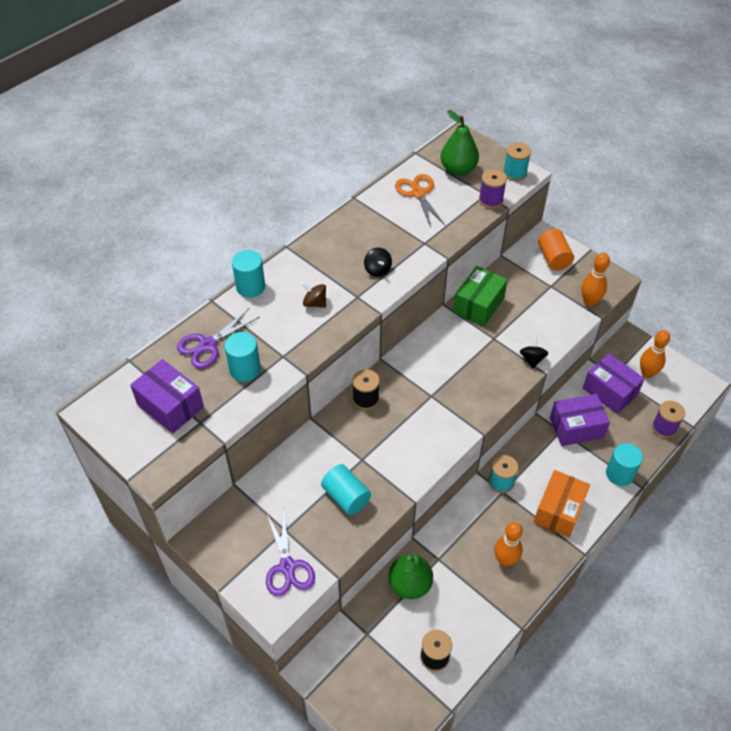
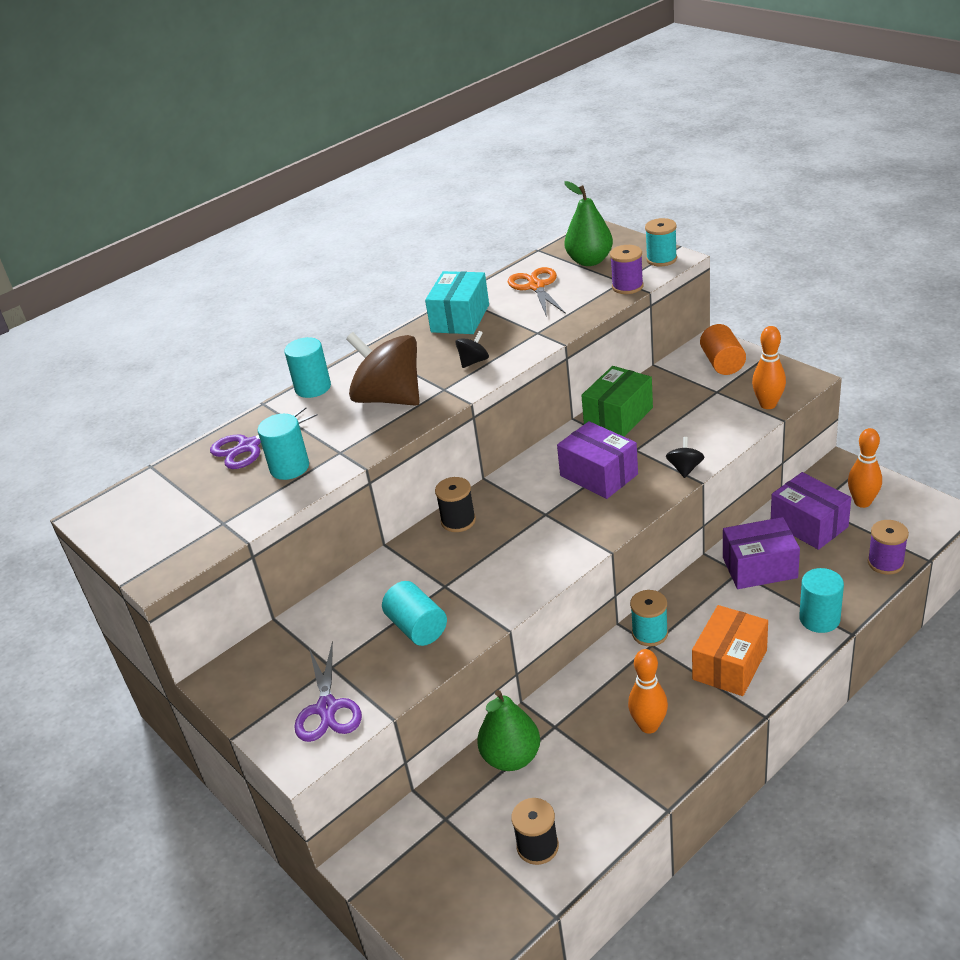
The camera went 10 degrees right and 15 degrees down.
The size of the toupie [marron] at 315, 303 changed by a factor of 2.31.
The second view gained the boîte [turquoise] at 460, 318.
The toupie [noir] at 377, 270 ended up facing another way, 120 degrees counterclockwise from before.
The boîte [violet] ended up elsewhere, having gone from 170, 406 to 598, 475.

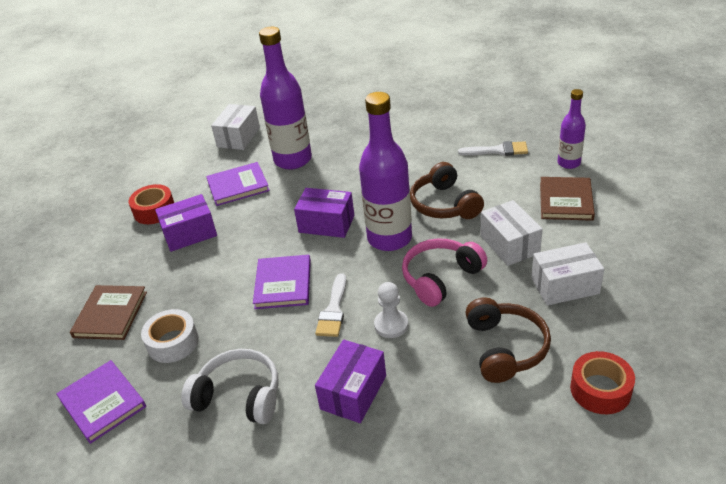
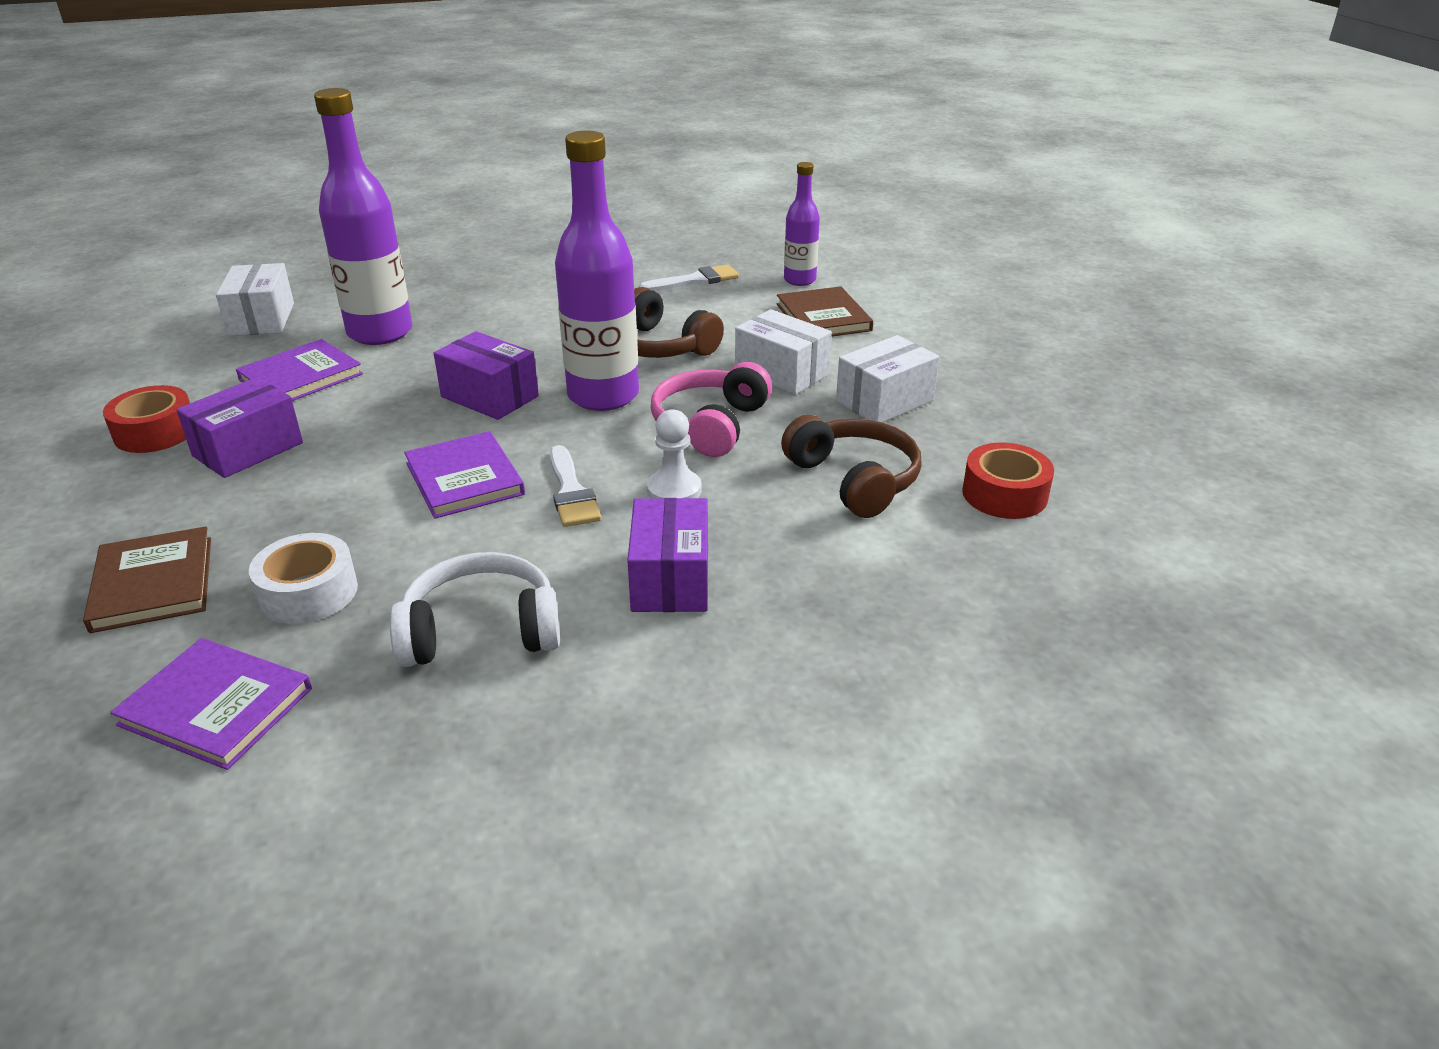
The camera went 30 degrees left and 5 degrees down.
The boîte [violet] at 326, 224 ended up facing another way, 45 degrees clockwise from before.

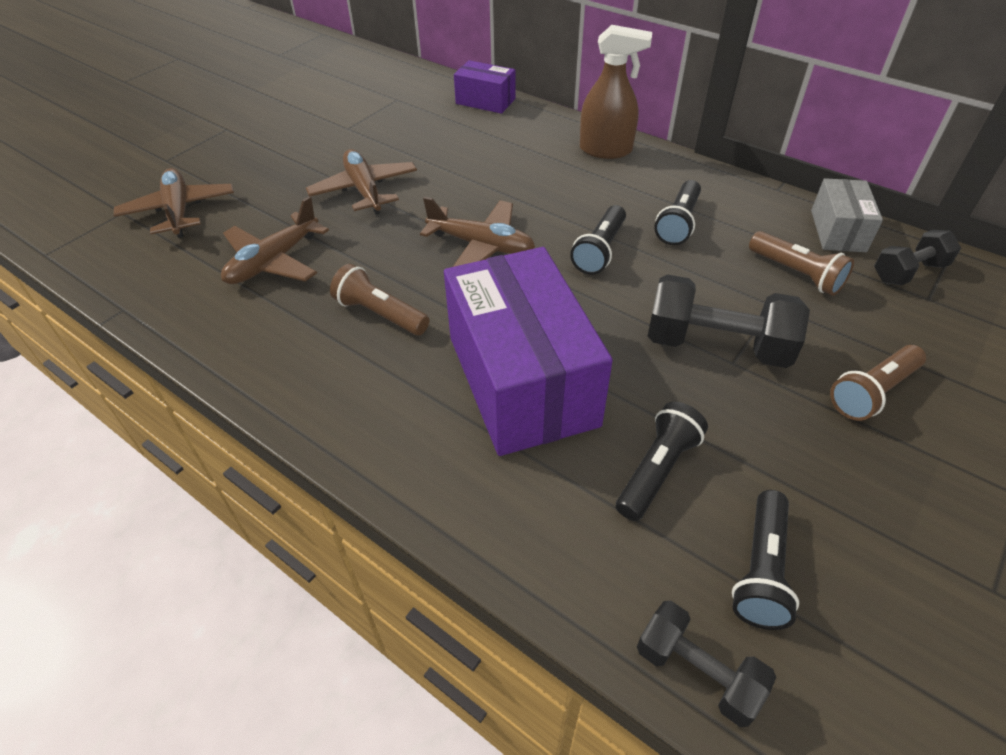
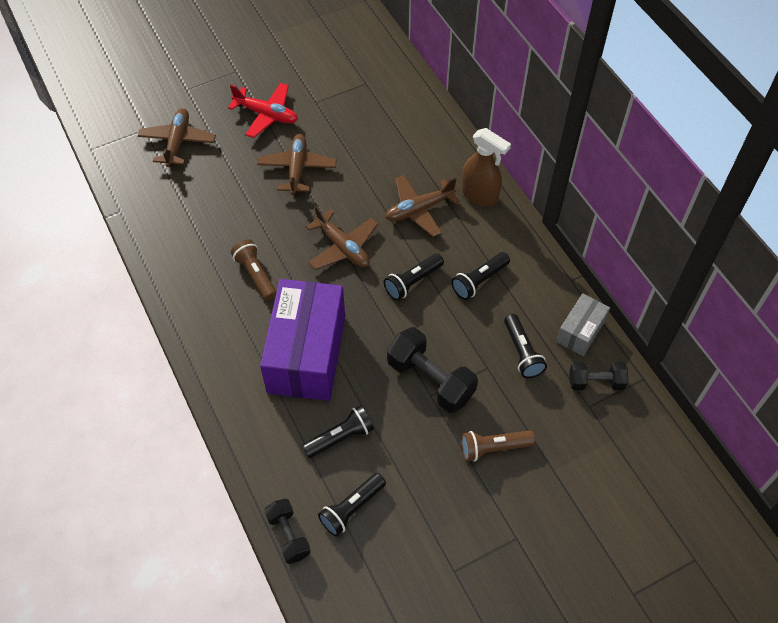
The camera went 25 degrees right and 10 degrees up.
The second view gained the avion [rouge] at 266, 115.
The avion [marron] ended up elsewhere, having gone from 274, 261 to 419, 210.
What was the lampe de poche [marron] at 796, 274 turned into the lampe de poche [noir] at 522, 352.
The second view lost the boîte [violet] at 485, 101.

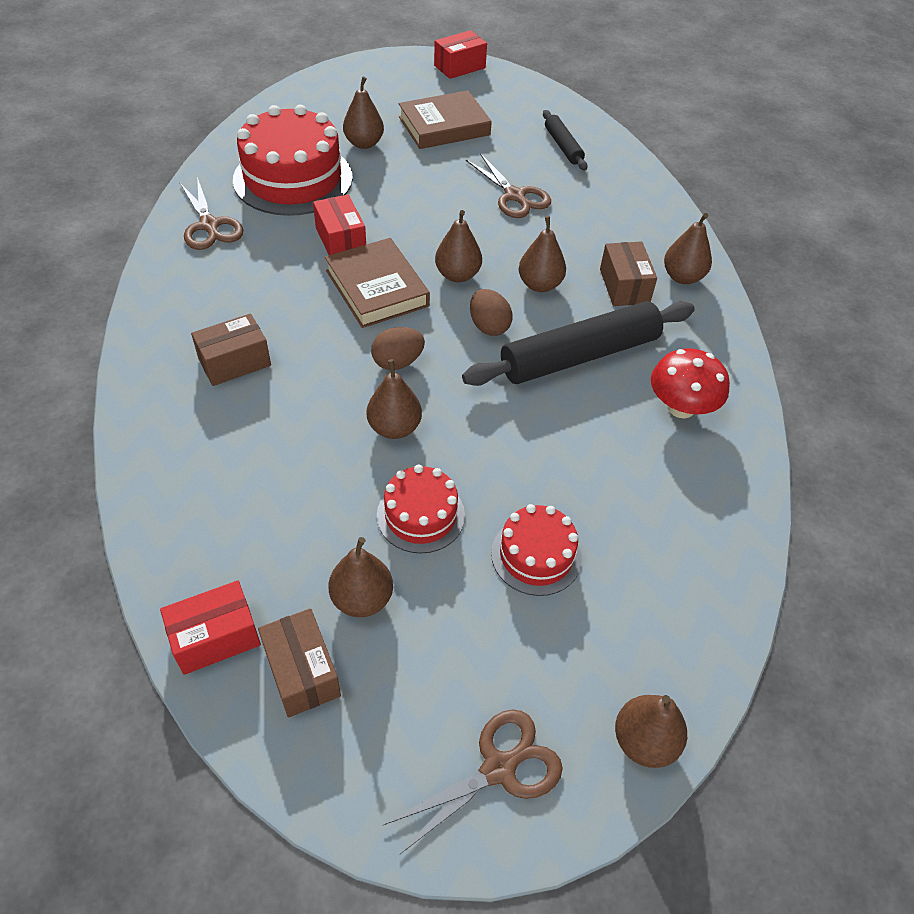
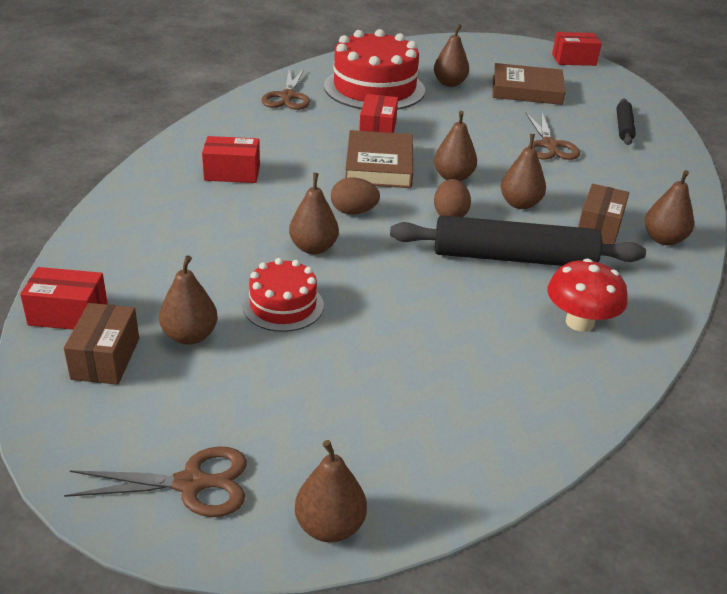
The camera went 30 degrees right and 15 degrees down.
What was the boîte [marron] at 234, 362 turned into the boîte [rouge] at 232, 173.
The second view lost the gâteau [rouge] at 536, 555.

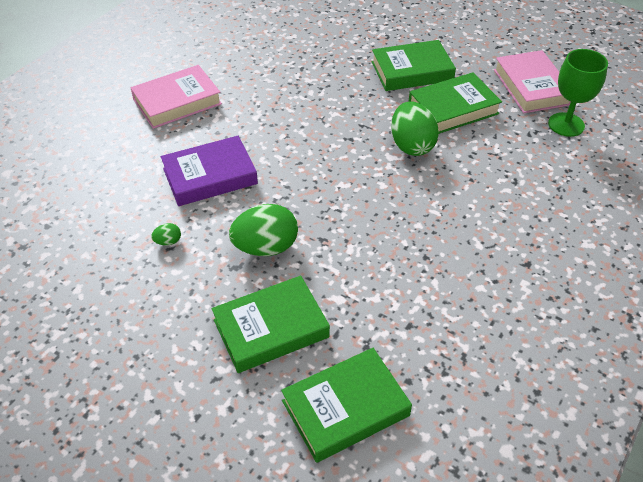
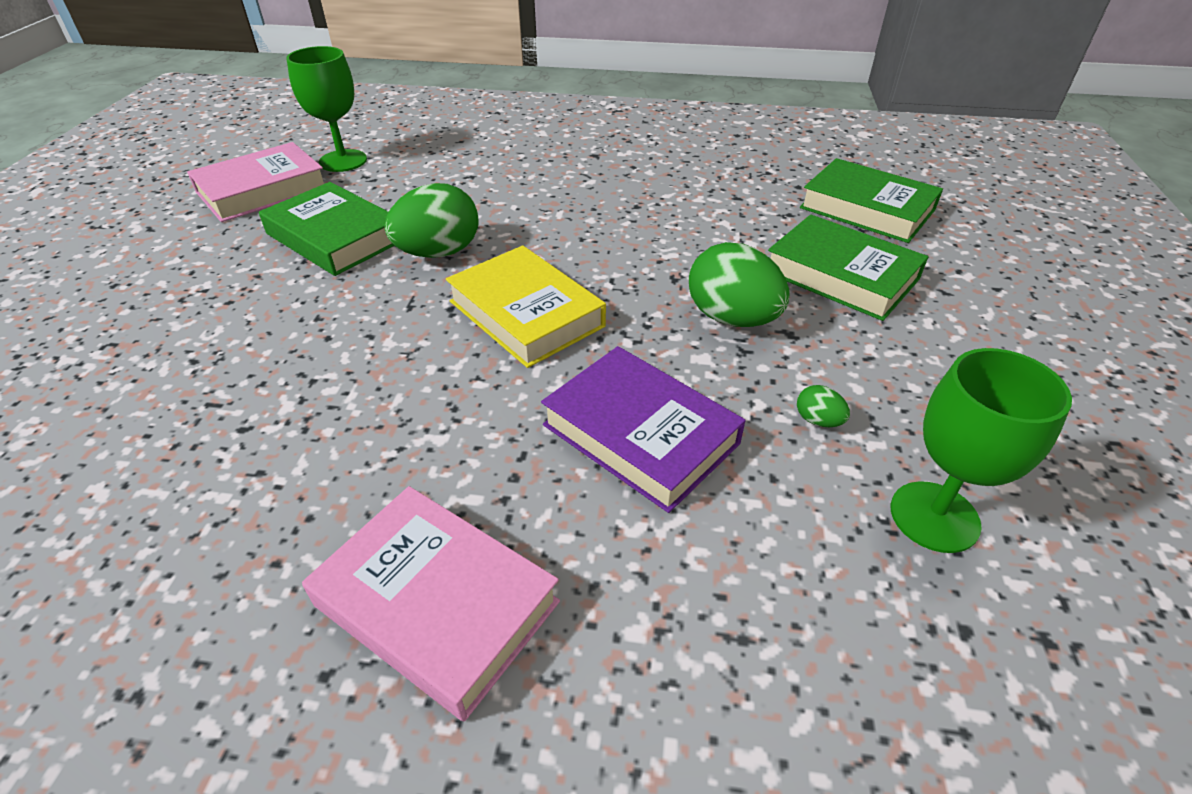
The camera went 115 degrees left and 5 degrees down.
The second view gained the livre [jaune] at 526, 314.
The second view gained the verre à pied [vert] at 934, 516.
The second view lost the livre [vert] at 412, 71.

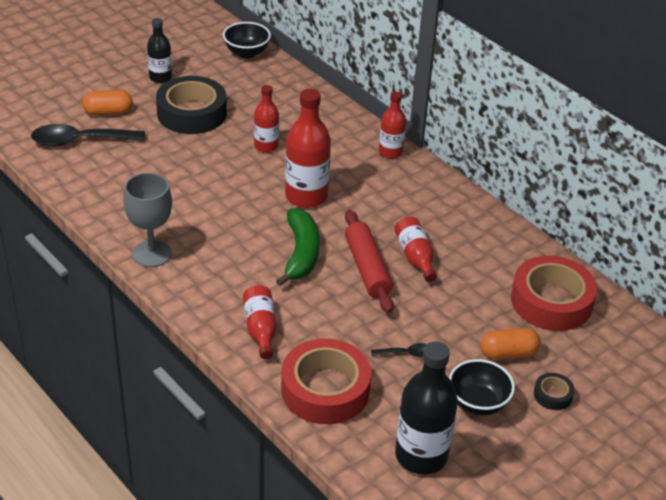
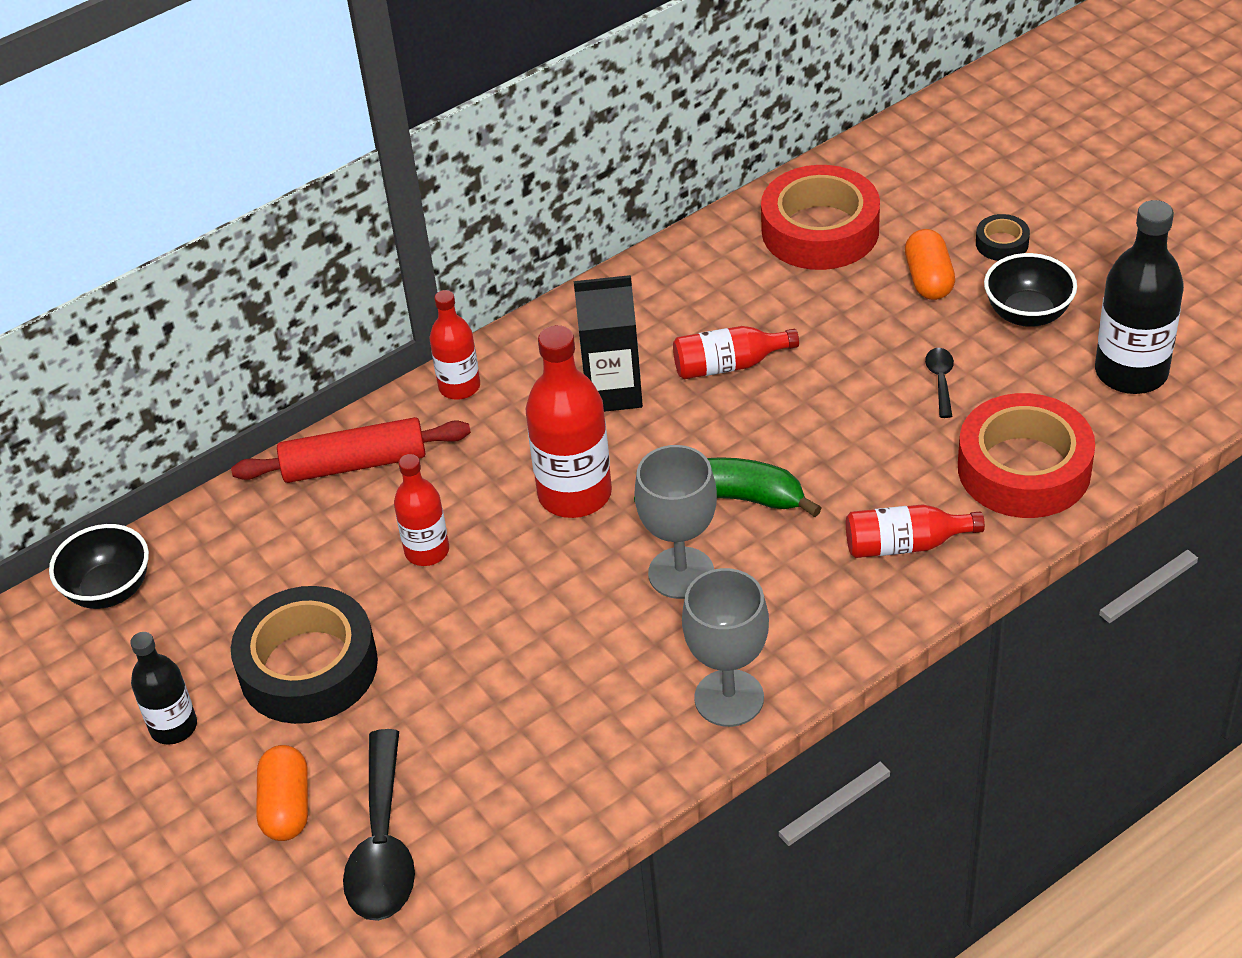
The camera went 80 degrees left and 5 degrees up.
The rouleau à pâtisserie [rouge] ended up elsewhere, having gone from 367, 268 to 354, 463.
The second view gained the brique de lait [noir] at 613, 391.
The second view gained the verre à pied [gris] at 681, 573.

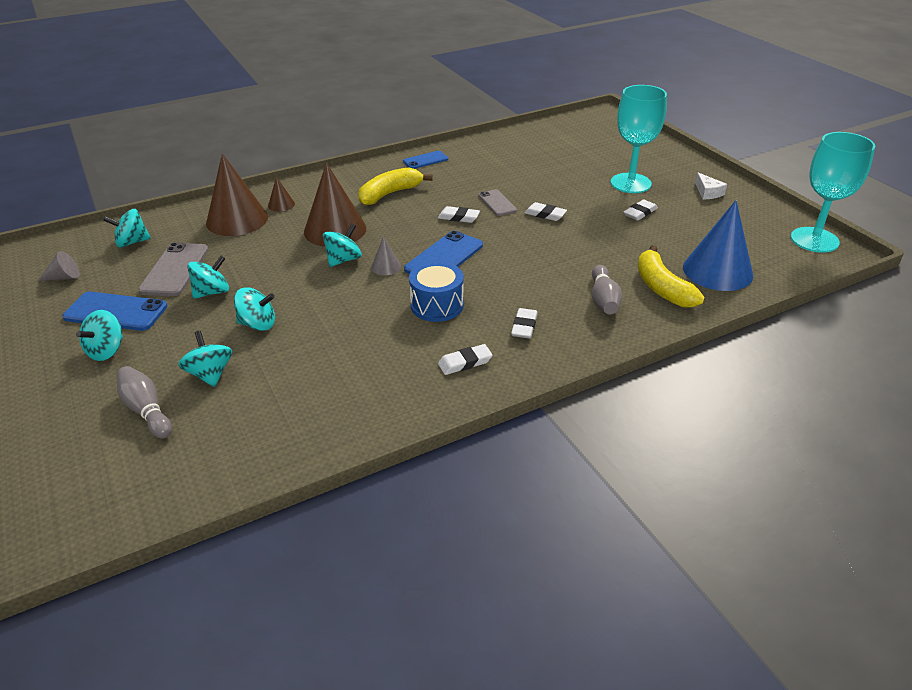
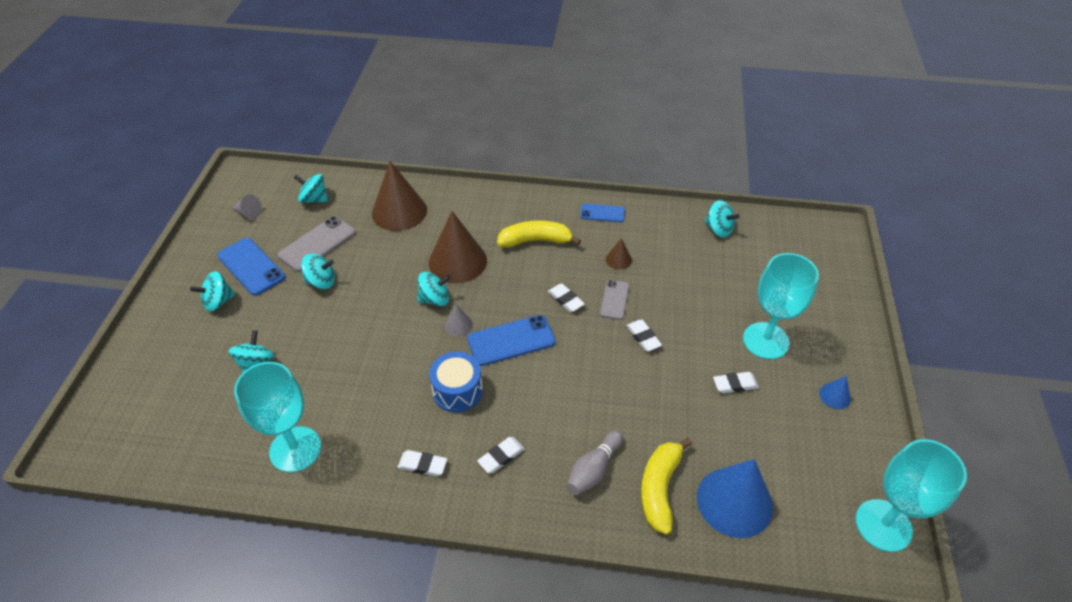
The camera went 35 degrees right and 10 degrees up.
The second view gained the verre à pied [turquoise] at 295, 449.
The cône [marron] ended up elsewhere, having gone from 281, 204 to 618, 259.
The toupie [turquoise] ended up elsewhere, having gone from 258, 324 to 718, 229.
Where the fromage [blanc] stood at 707, 192, the cône [bleu] came to stand at 834, 396.
The second view lost the quille [gris] at 147, 410.

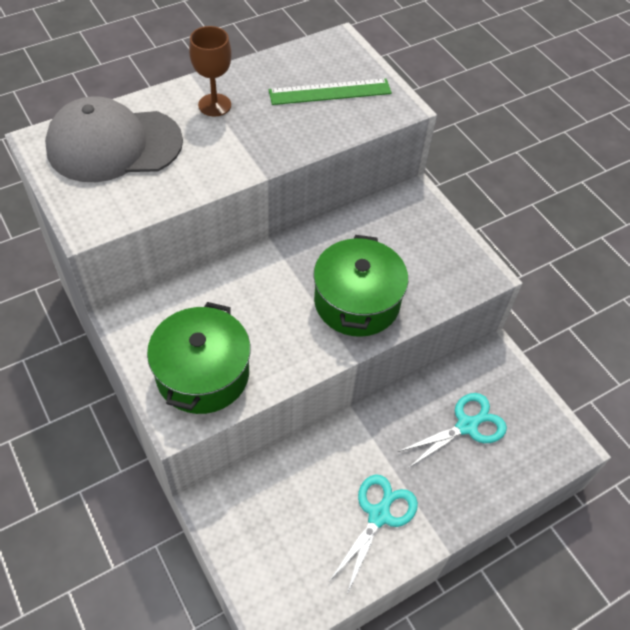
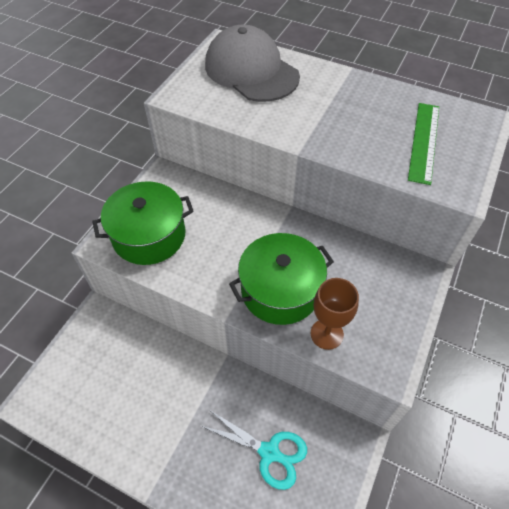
The camera went 60 degrees right and 0 degrees up.
The verre à pied [marron] ended up elsewhere, having gone from 214, 105 to 326, 334.
The règle [vert] at 330, 92 ended up facing another way, 60 degrees clockwise from before.
The second view lost the ciseaux [turquoise] at 379, 515.

